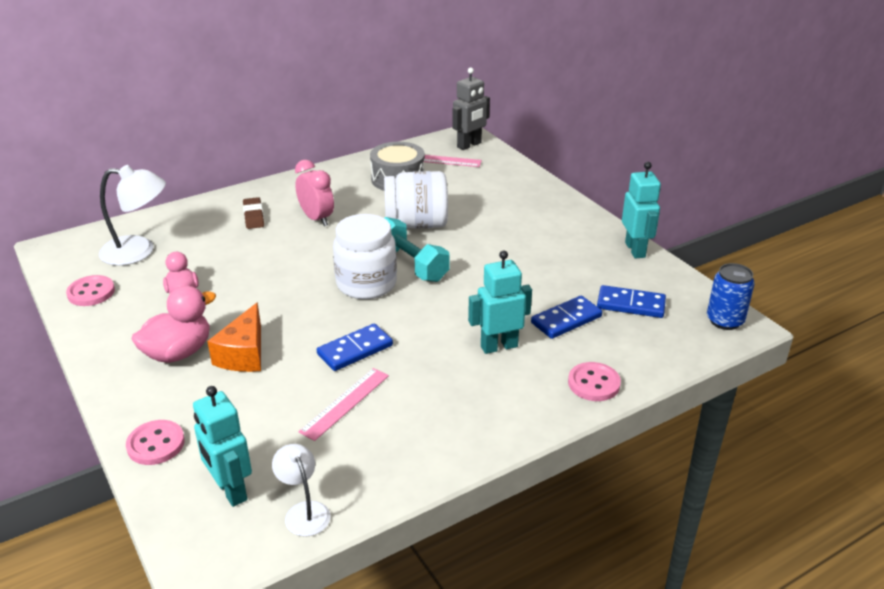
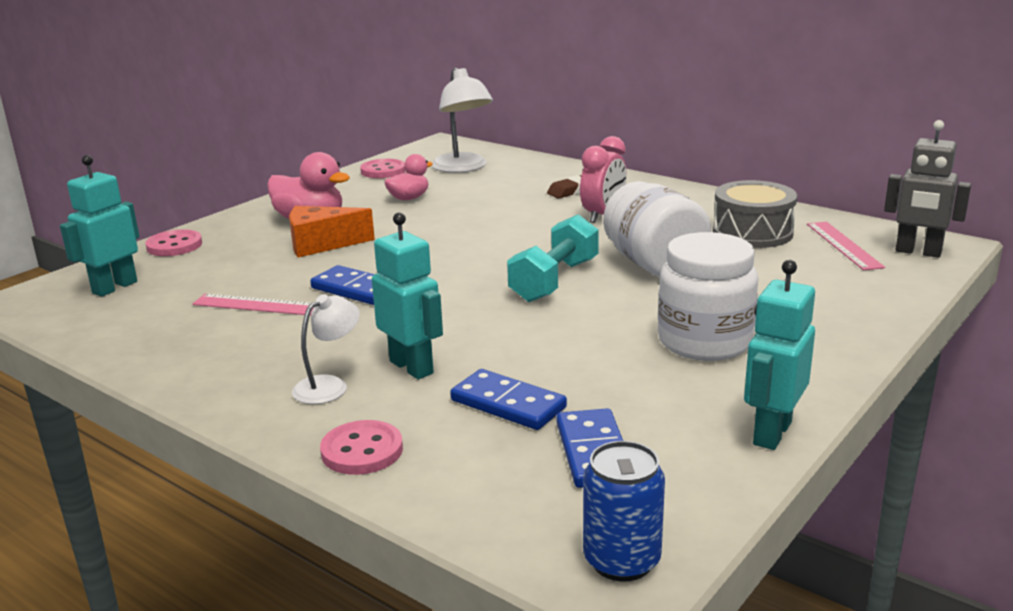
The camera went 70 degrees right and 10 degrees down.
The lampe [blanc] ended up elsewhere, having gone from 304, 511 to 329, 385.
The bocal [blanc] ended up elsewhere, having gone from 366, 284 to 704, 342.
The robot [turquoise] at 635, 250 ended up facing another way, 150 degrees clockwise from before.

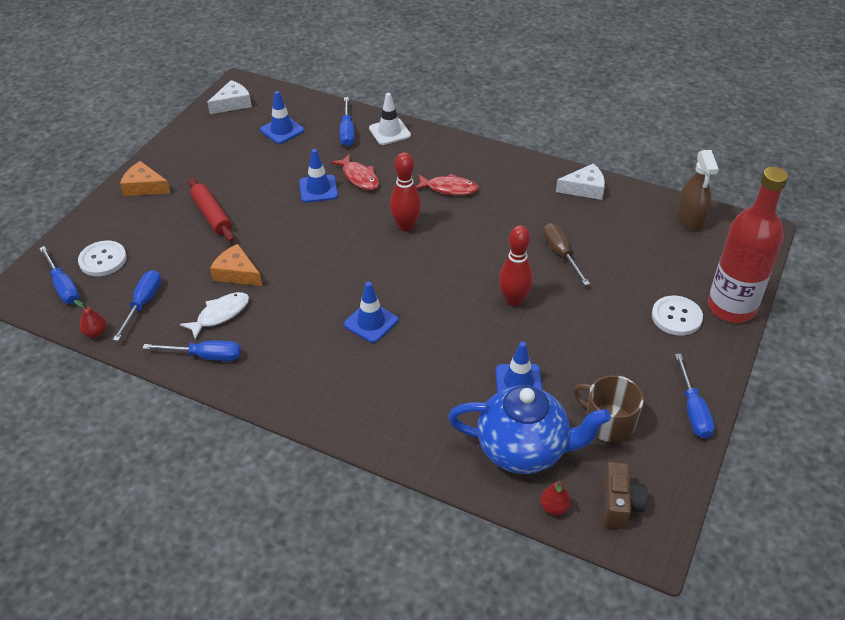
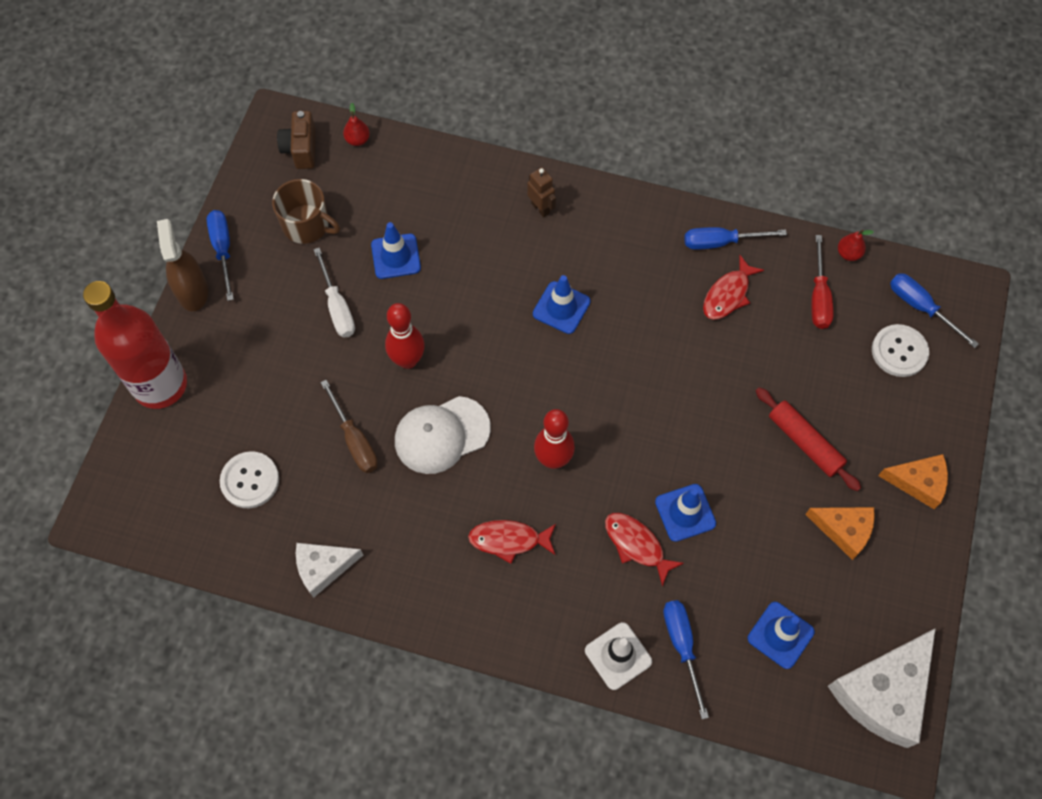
The camera went 170 degrees right and 20 degrees up.
The vaporisateur [marron] ended up elsewhere, having gone from 690, 218 to 192, 291.
The bouton [blanc] ended up elsewhere, having gone from 676, 317 to 250, 480.
The second view gained the tournevis [blanc] at 337, 307.
The second view gained the casquette [blanc] at 441, 435.
The second view gained the robot [marron] at 540, 208.
What was the poisson [blanc] at 220, 314 turned into the poisson [rouge] at 728, 294.
The fromage [orange] ended up elsewhere, having gone from 237, 273 to 844, 530.
What was the tournevis [bleu] at 143, 304 turned into the tournevis [rouge] at 818, 297.
The size of the fromage [blanc] at 232, 103 changed by a factor of 1.70.
The second view lost the théière [bleu] at 524, 450.

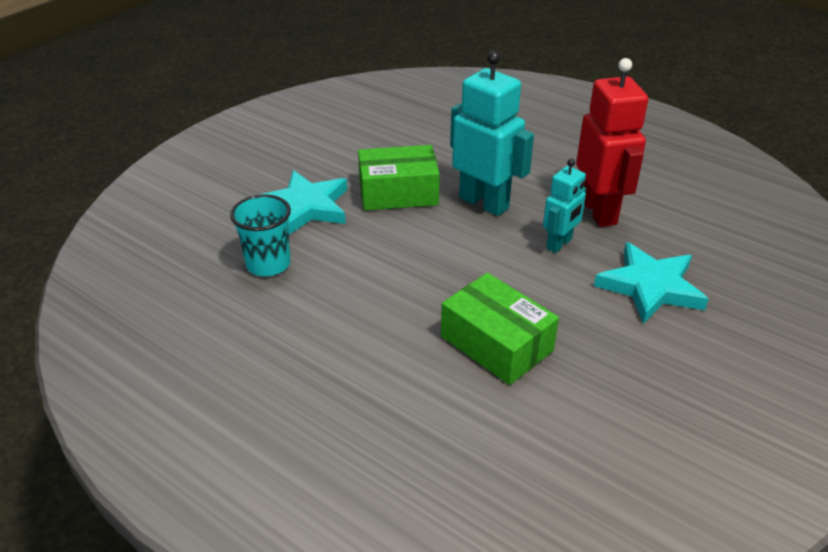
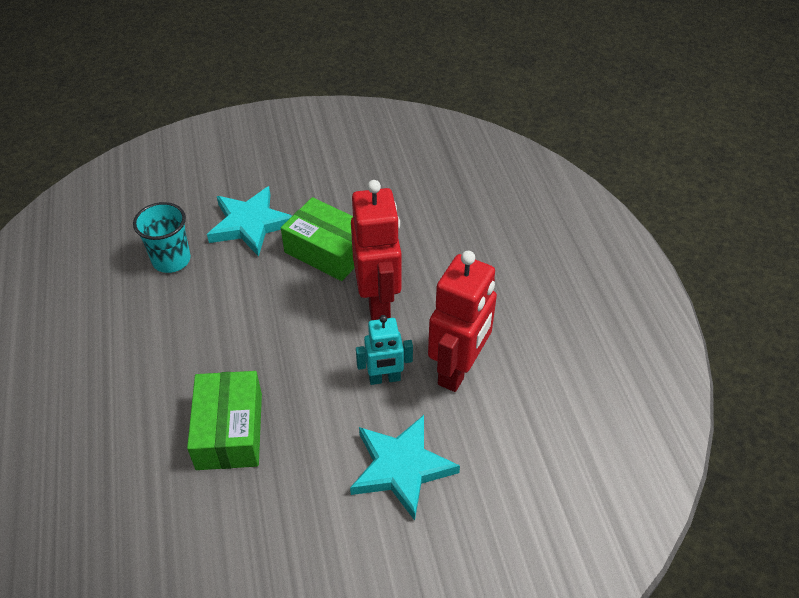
The camera went 40 degrees right and 10 degrees up.
What was the robot [turquoise] at 484, 203 turned into the robot [rouge] at 378, 301.

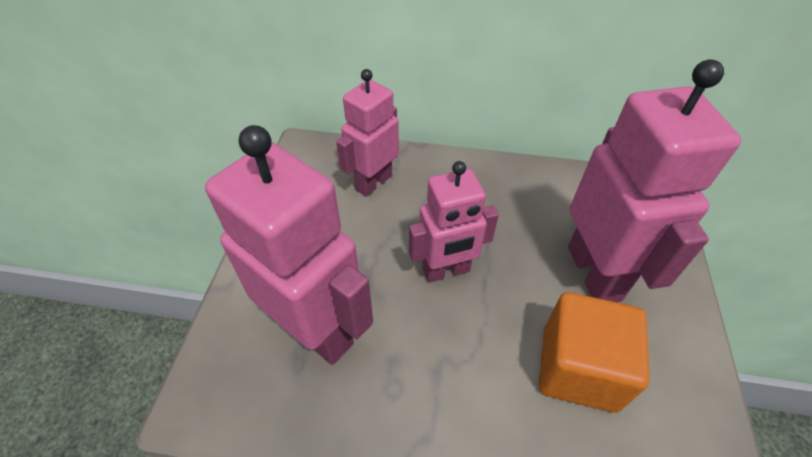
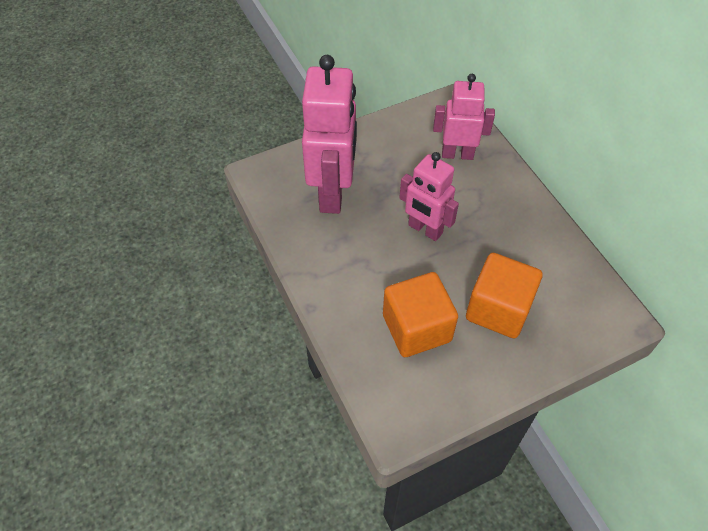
The camera went 55 degrees right and 5 degrees up.
Where the robot [rose] stood at 594, 273, the cube [orange] came to stand at 498, 309.

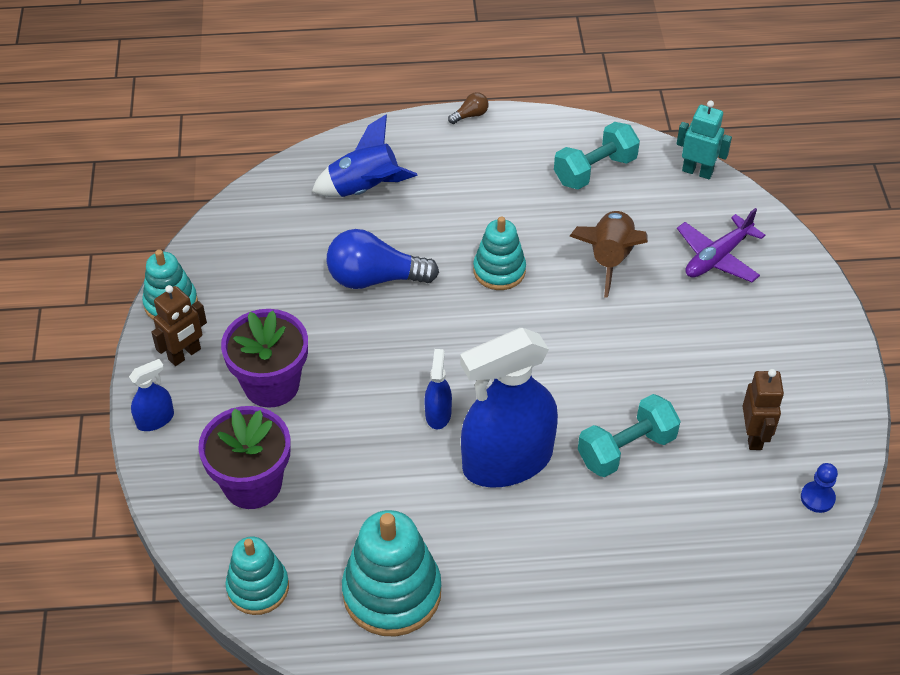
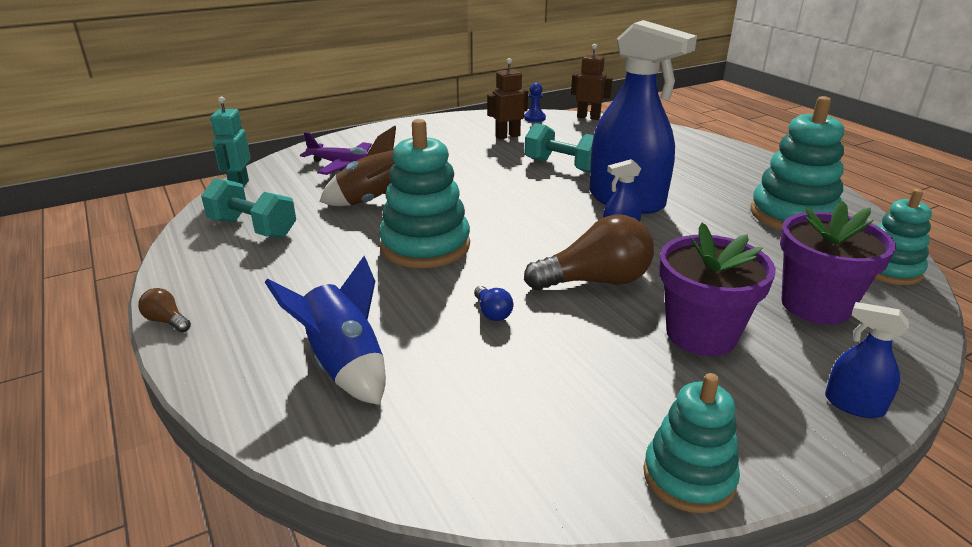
The camera went 115 degrees left and 20 degrees down.
The size of the jouet à empiler [turquoise] at 499, 270 changed by a factor of 1.58.
The size of the ampoule [bleu] at 375, 278 changed by a factor of 0.44.
The second view gained the ampoule [marron] at 595, 281.
The robot [marron] ended up elsewhere, having gone from 185, 354 to 588, 117.

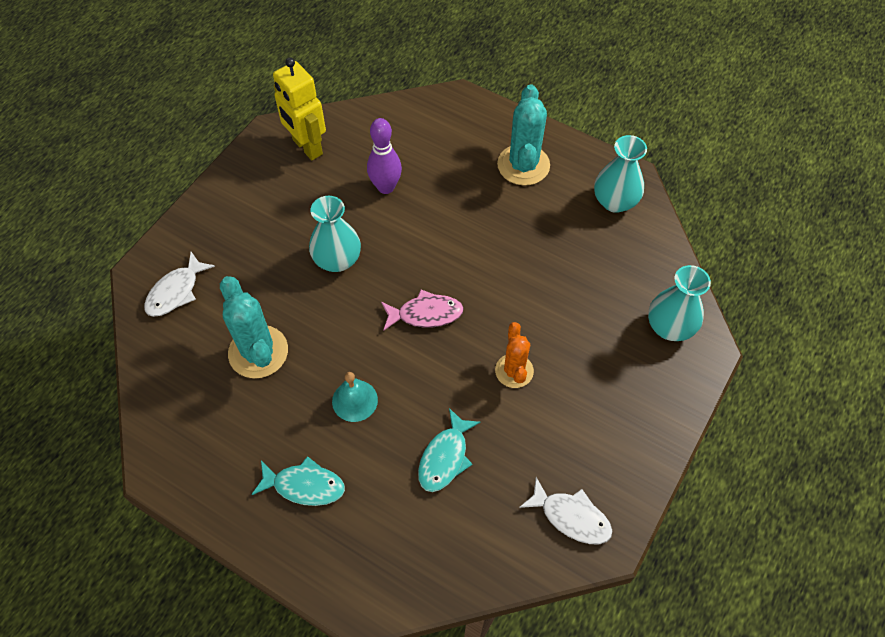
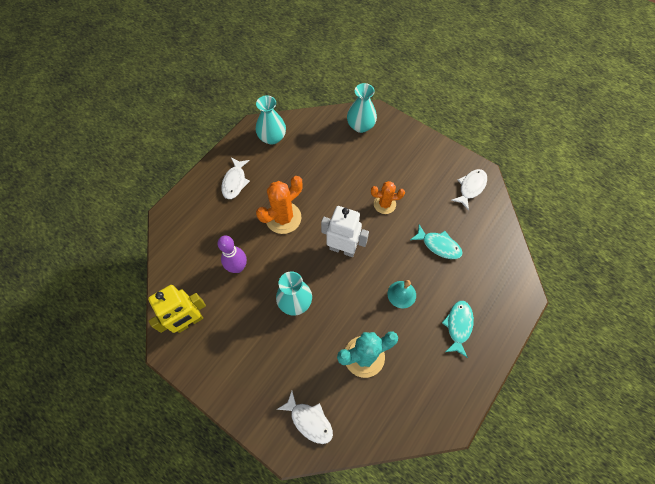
The camera went 85 degrees left and 5 degrees up.
Where the cactus [turquoise] stood at 523, 165, the poisson [blanc] came to stand at 235, 182.
The second view gained the cactus [orange] at 283, 218.
Where the poisson [rose] stood at 426, 314, the robot [blanc] came to stand at 342, 249.

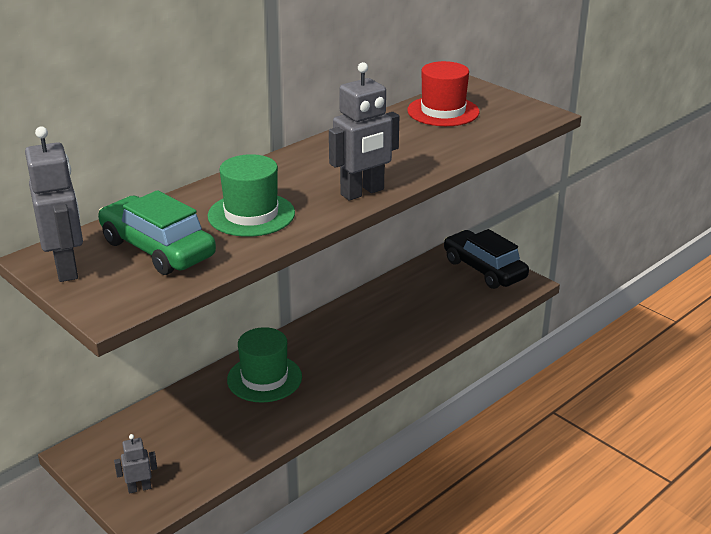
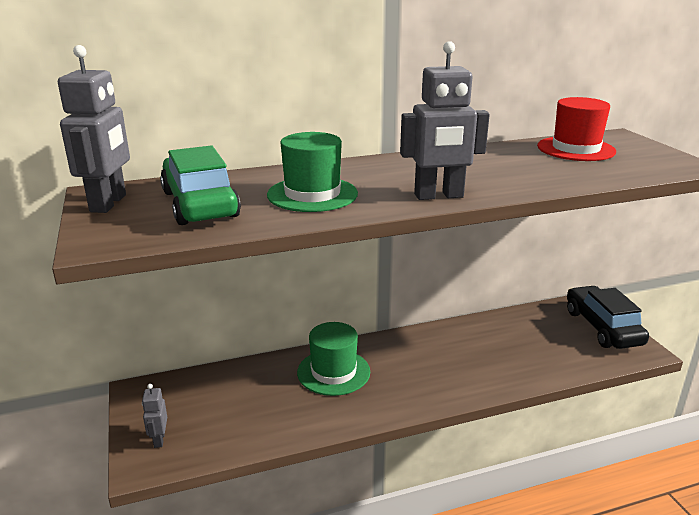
The camera went 25 degrees right and 5 degrees down.
The robot [gris] at 139, 488 ended up facing another way, 105 degrees counterclockwise from before.

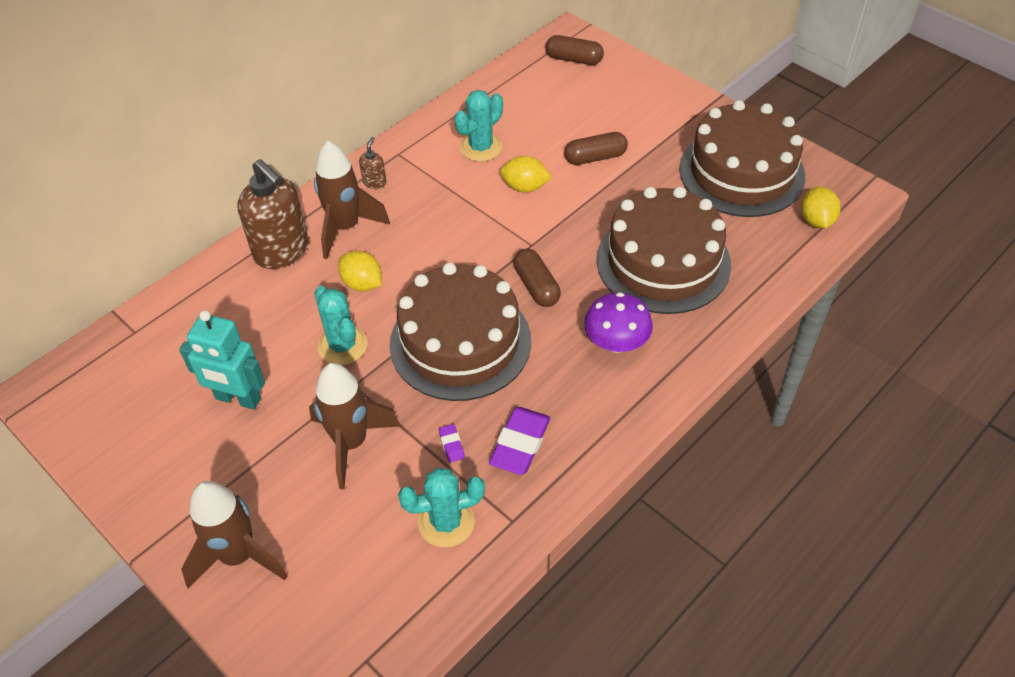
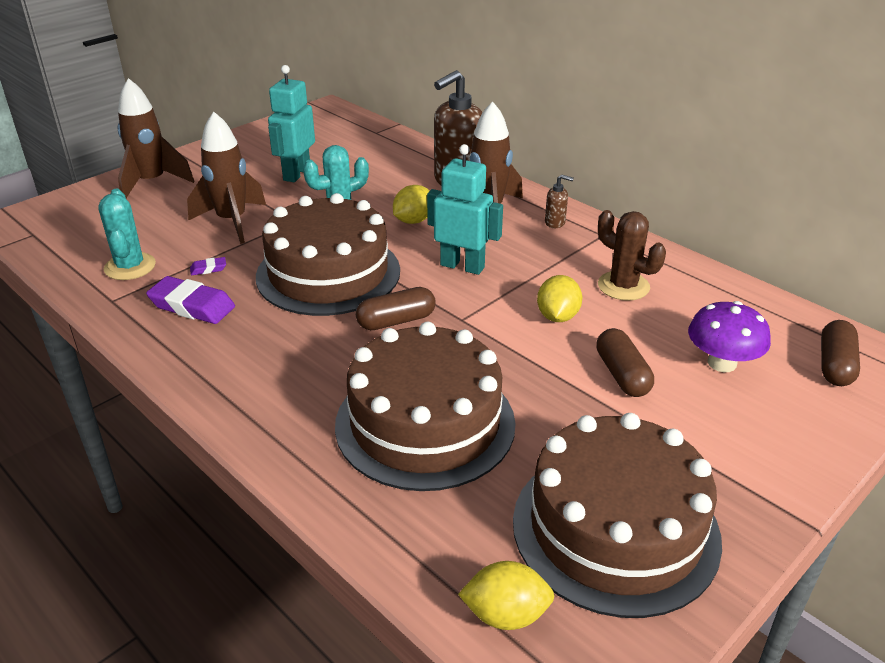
The camera went 90 degrees right and 15 degrees down.
The second view gained the robot [turquoise] at 462, 266.
What was the cactus [turquoise] at 481, 147 turned into the cactus [marron] at 623, 286.
The champignon [violet] ended up elsewhere, having gone from 616, 343 to 722, 363.

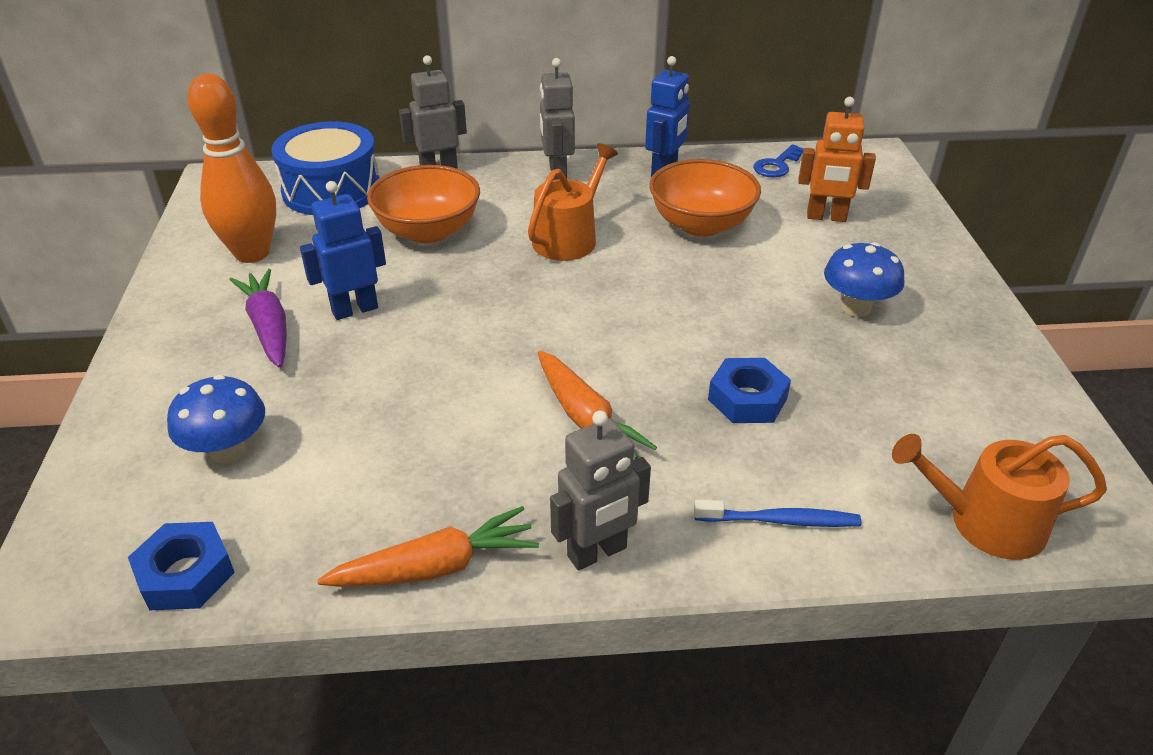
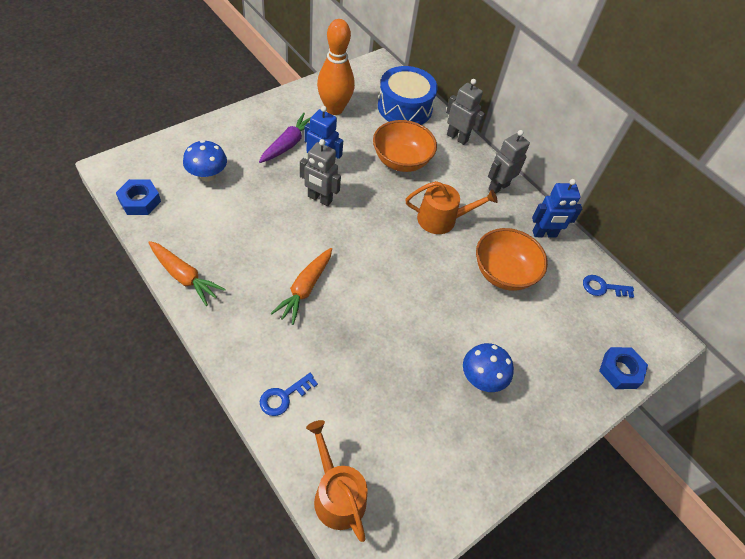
The camera went 50 degrees right and 15 degrees up.
Where the brosse à dents [bleu] stood at 780, 520, the clé [bleu] came to stand at 284, 397.
The robot [gris] ended up elsewhere, having gone from 597, 553 to 319, 199.
The écrou [bleu] ended up elsewhere, having gone from 747, 399 to 620, 371.
The second view lost the robot [orange] at 826, 217.

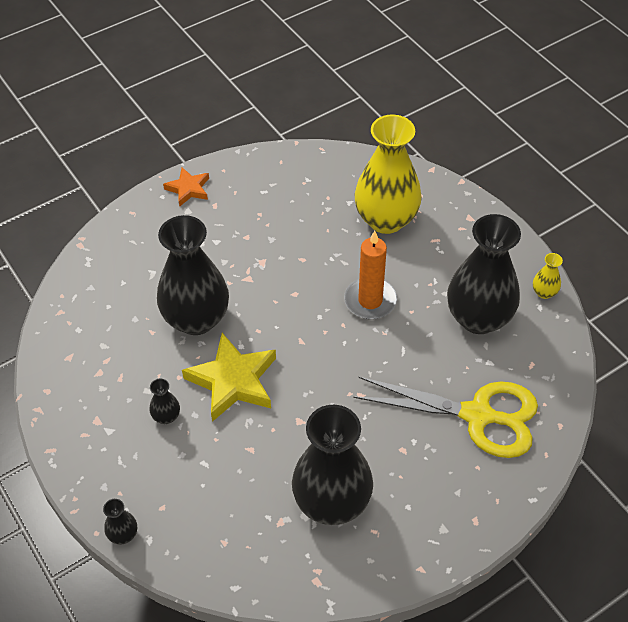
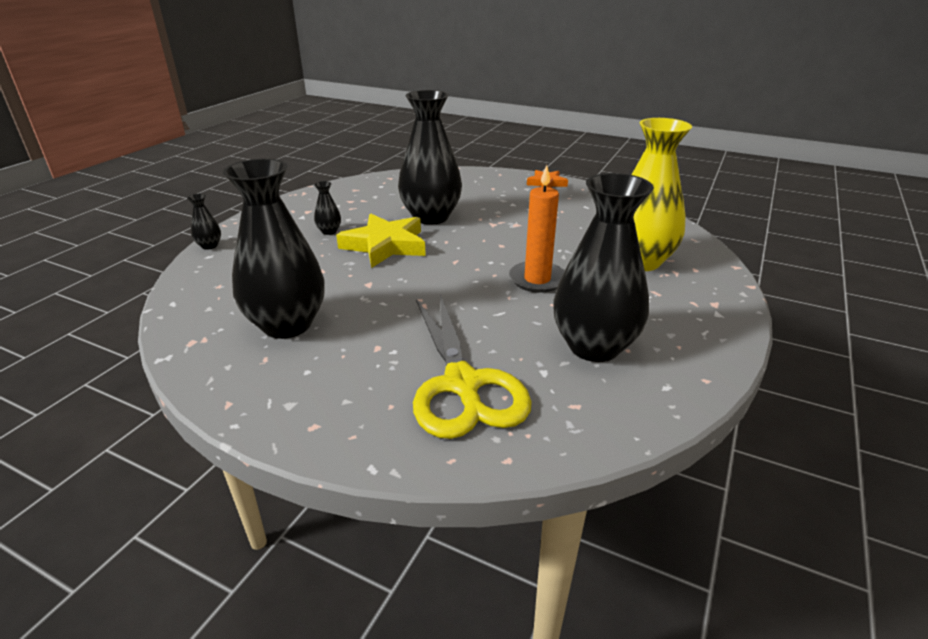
The camera went 60 degrees right and 20 degrees down.
The second view lost the vase [jaune] at 544, 292.

